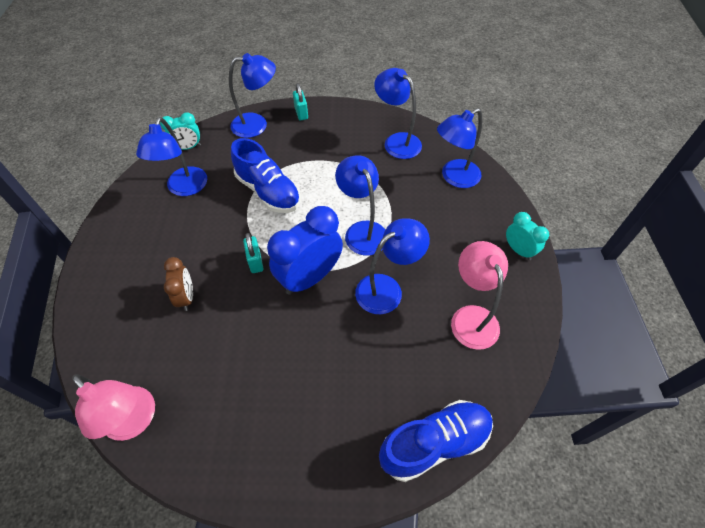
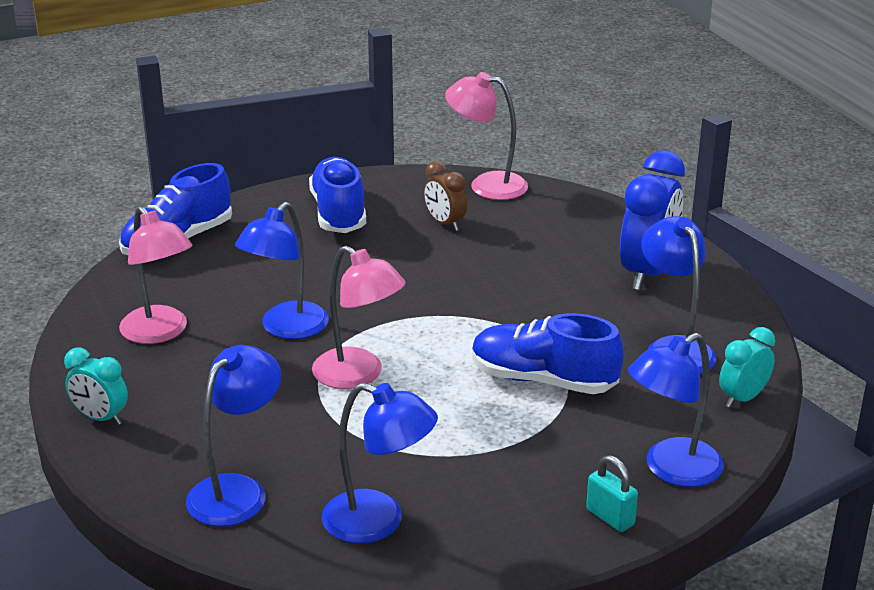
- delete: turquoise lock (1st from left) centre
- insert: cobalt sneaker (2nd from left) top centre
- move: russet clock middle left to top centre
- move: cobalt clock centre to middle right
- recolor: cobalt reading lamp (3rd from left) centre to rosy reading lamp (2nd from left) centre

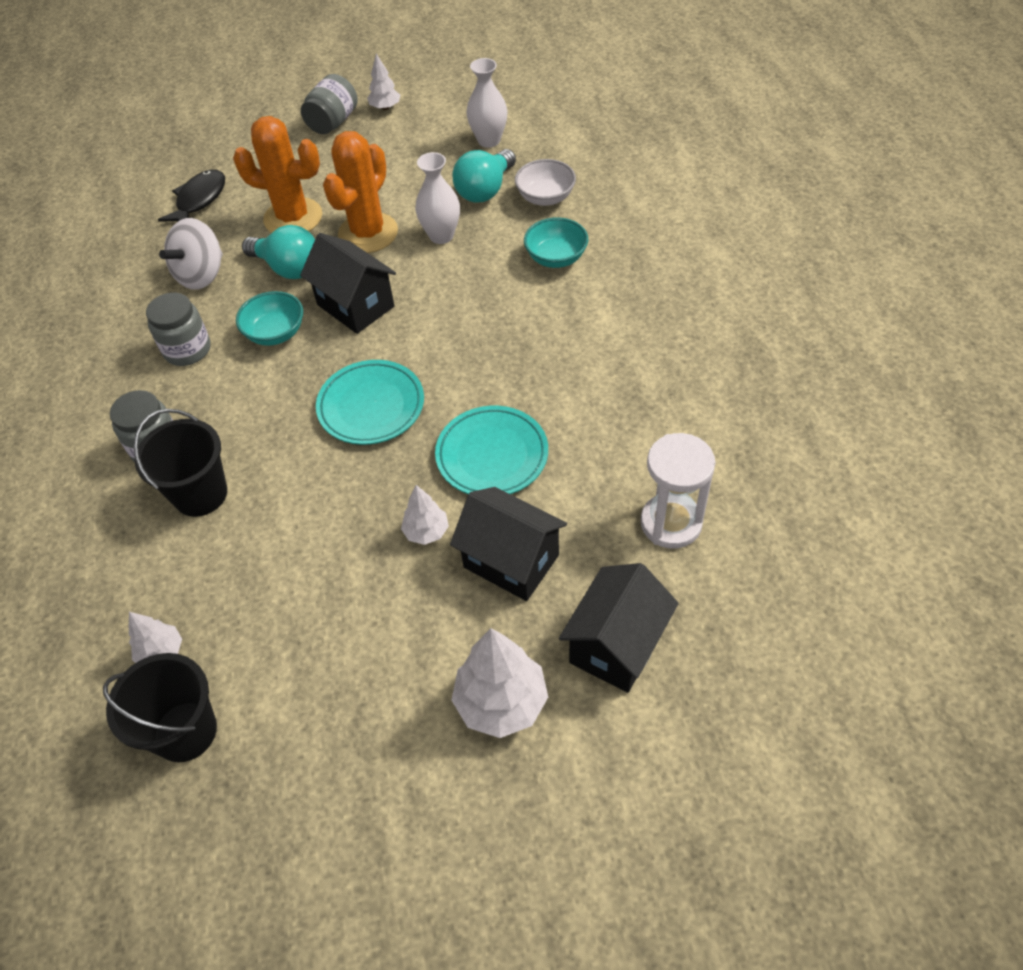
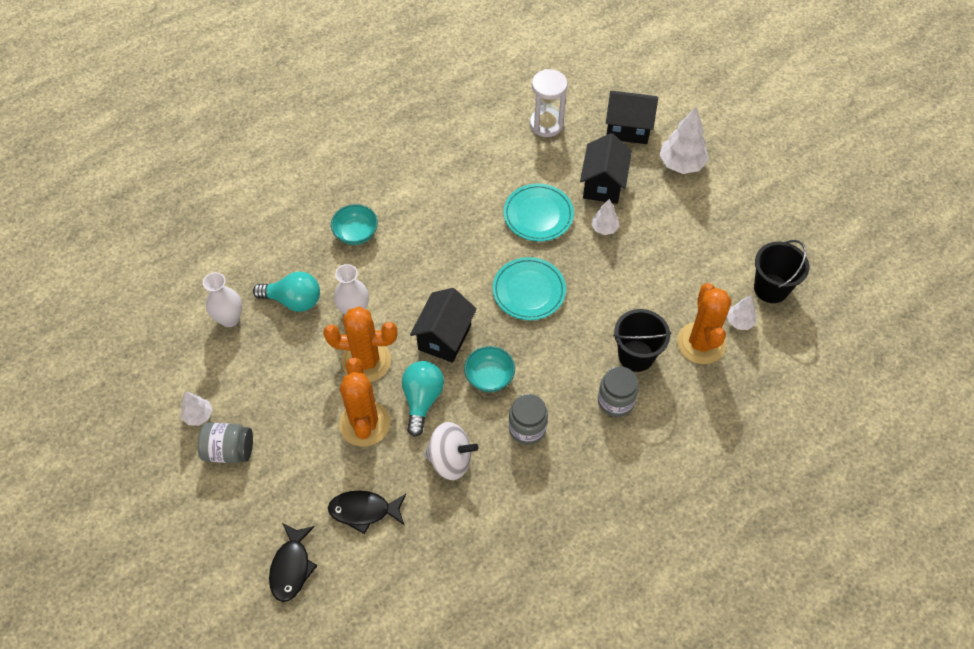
- delete: snow-white bowl top centre
- insert: ebony fish (1st from left) bottom left
- insert: orange-coloured cactus (3rd from left) middle right

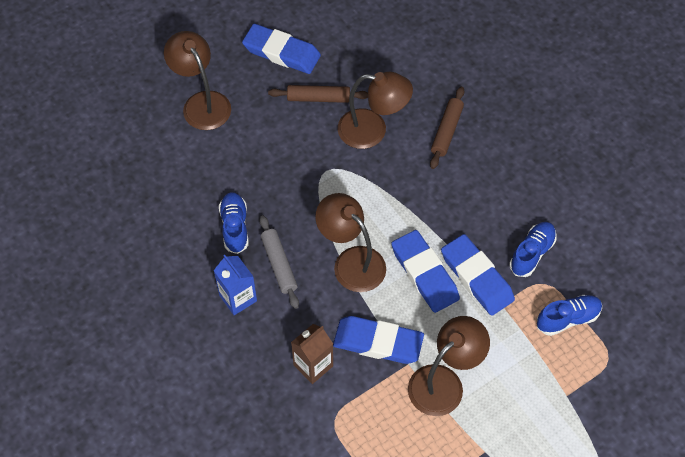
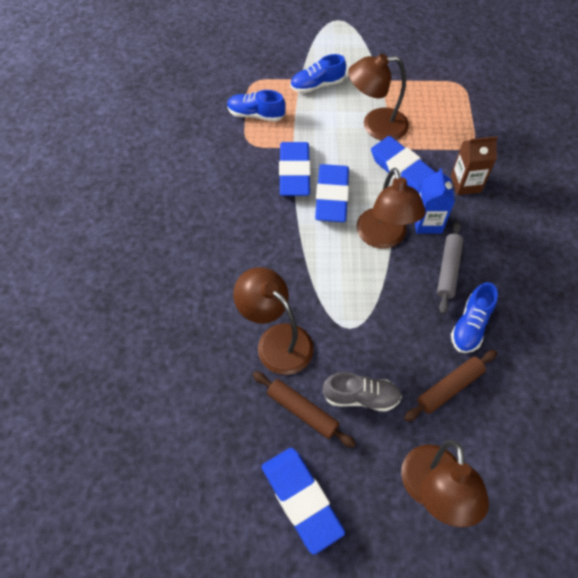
- insert: gray sneaker bottom centre
- move: cobalt carton centre to middle right
- move: russet rolling pin (2nd from left) top centre to bottom right
- move: cobalt sneaker (2nd from left) middle right to top centre

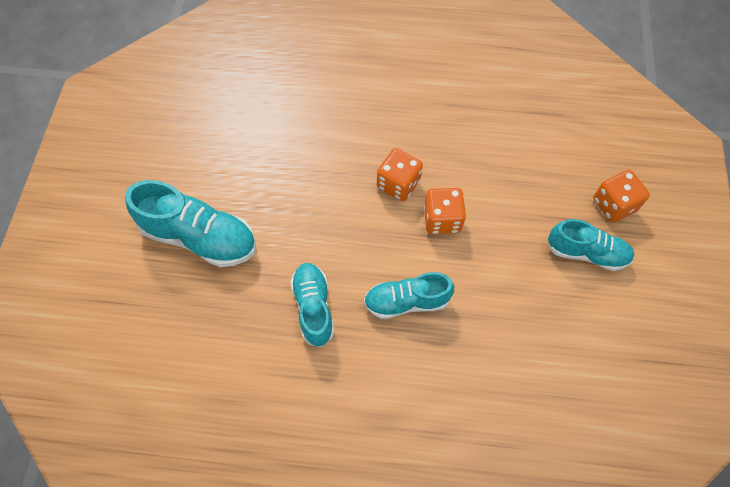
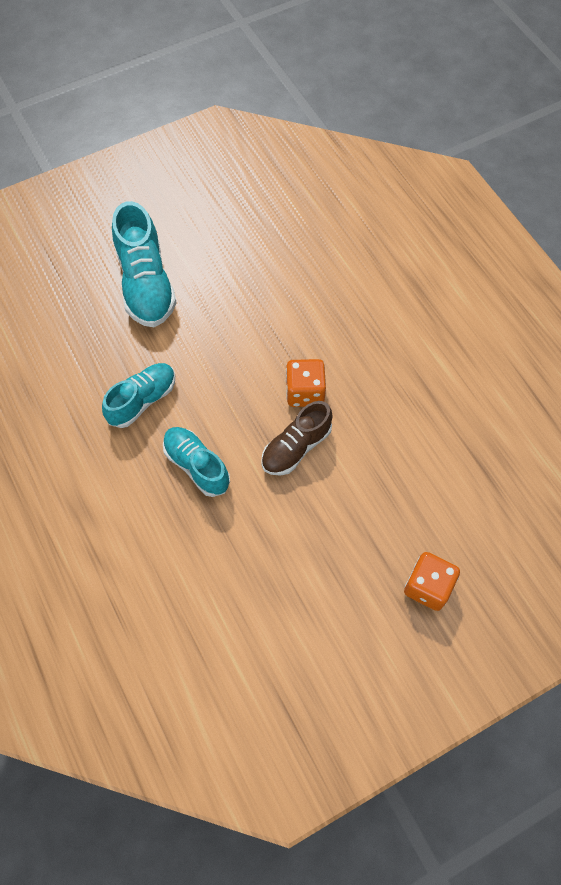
- delete: turquoise sneaker (4th from left) middle right
- replace: orange-coloured game die (2nd from left) centre to russet sneaker centre

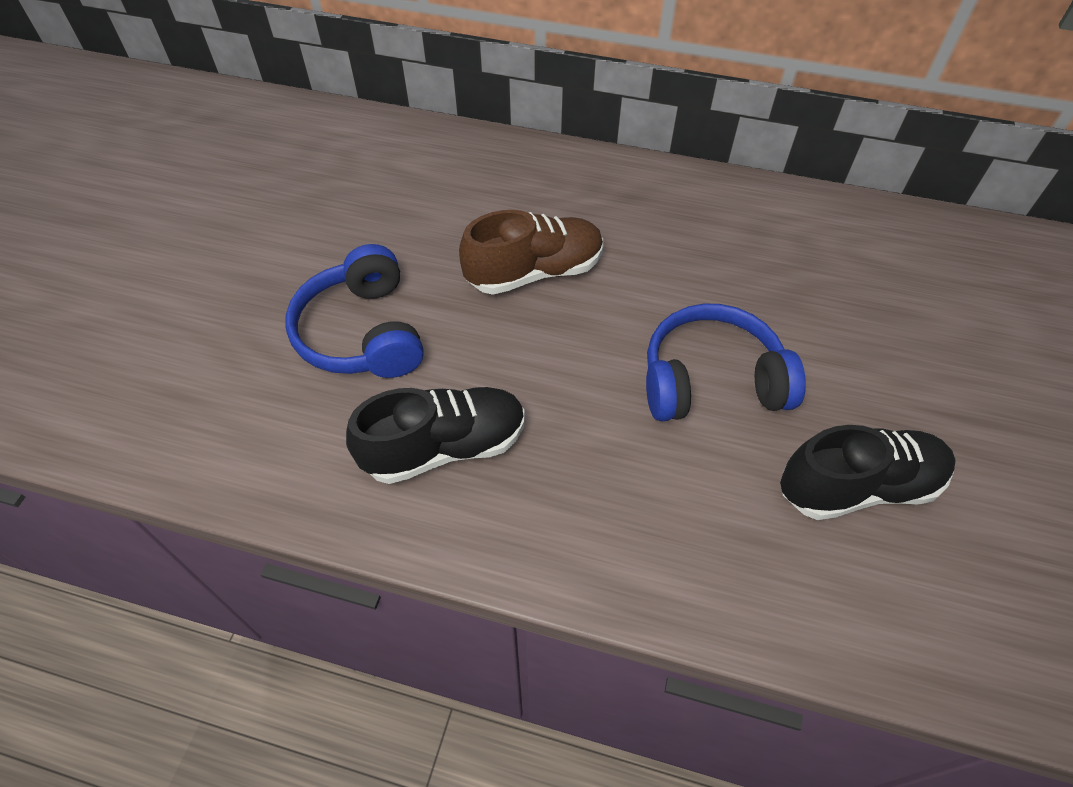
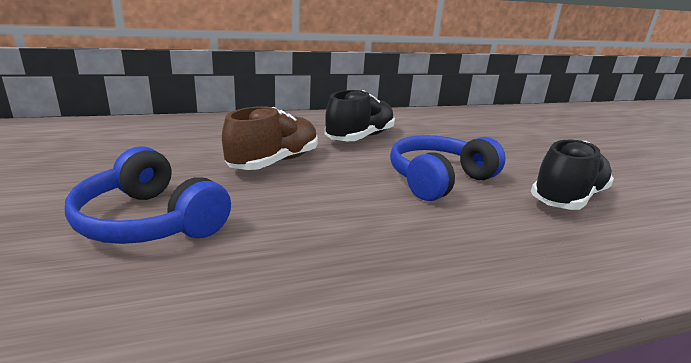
- move: ebony sneaker (1st from left) centre to top centre

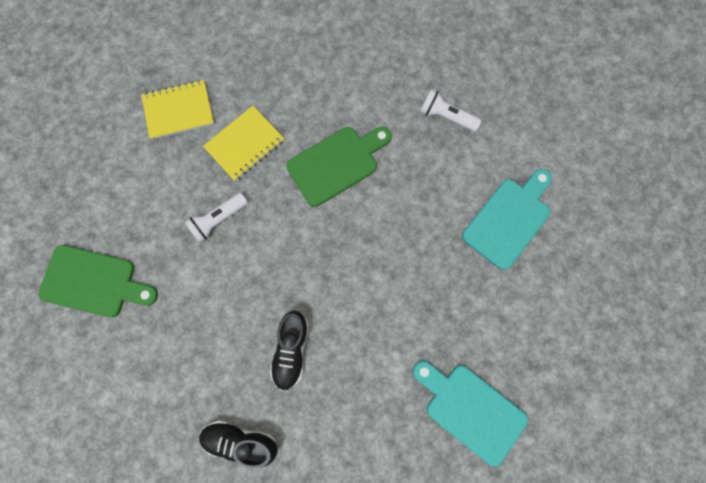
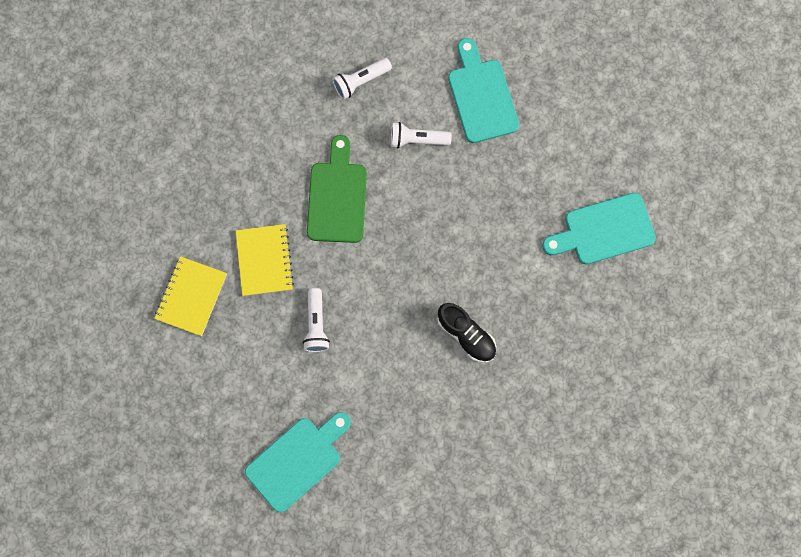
- delete: ebony sneaker (1st from left) bottom centre
- insert: snow-white flashlight (3rd from left) top centre
- recolor: leaf-green chopping board (1st from left) middle left to turquoise chopping board (1st from left) bottom centre

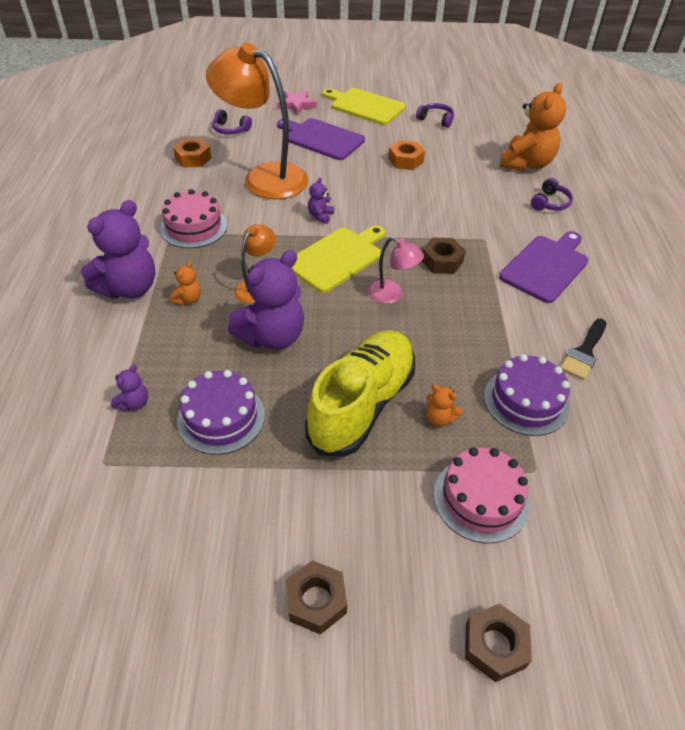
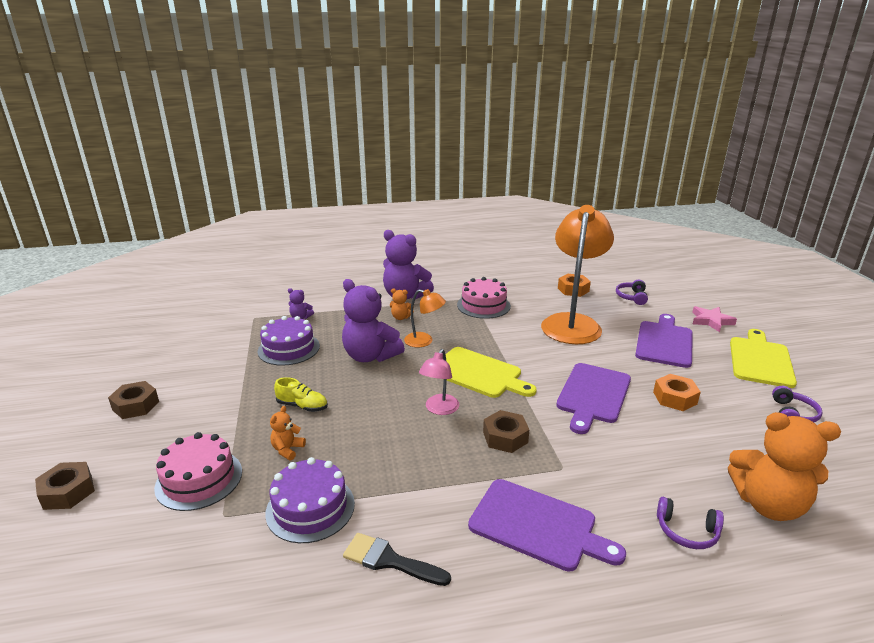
- delete: violet teddy (4th from left) top centre
- insert: violet chopping board (2nd from left) middle right
- resize: bright yellow sneaker centre = centre x0.42

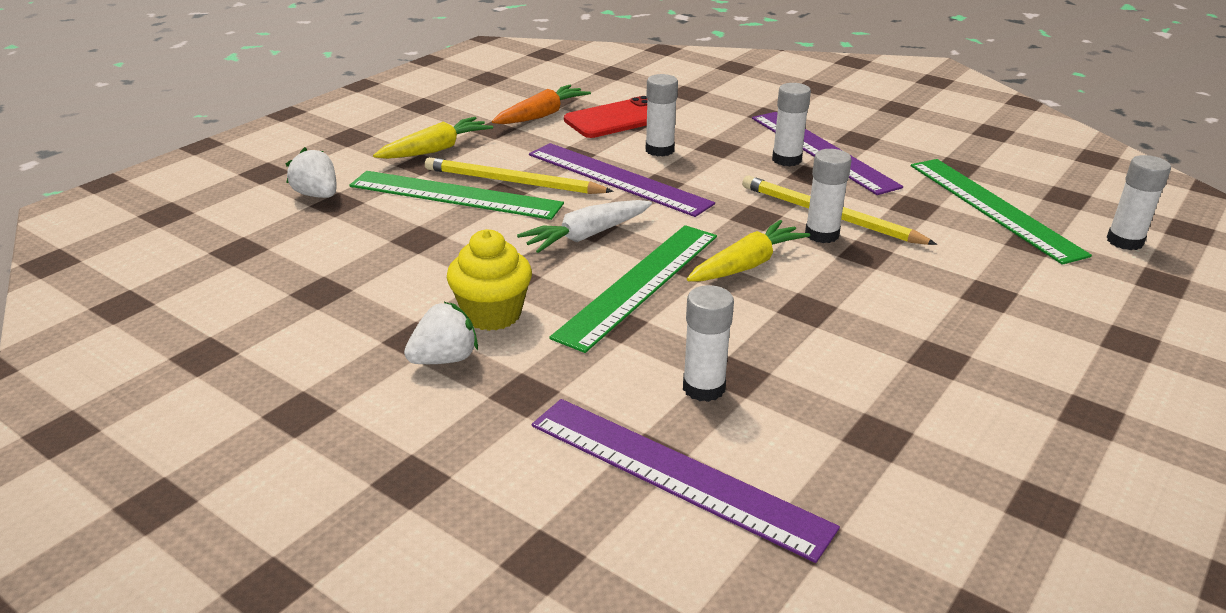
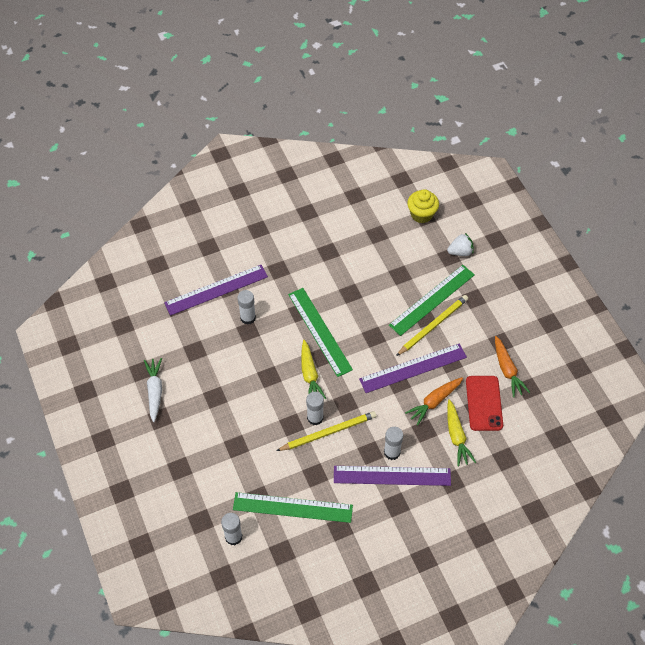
- delete: snow-white toy strawberry (2nd from left) centre
- move: bright yellow root vegetable (1st from left in the first image) top centre to bright yellow root vegetable (2nd from left) bottom right
- move: bright yellow fairy cake centre to top centre
- move: snow-white root vegetable centre to middle left
- replace: snow-white glue stick (1st from left) top centre to orange-coloured root vegetable (1st from left) middle right

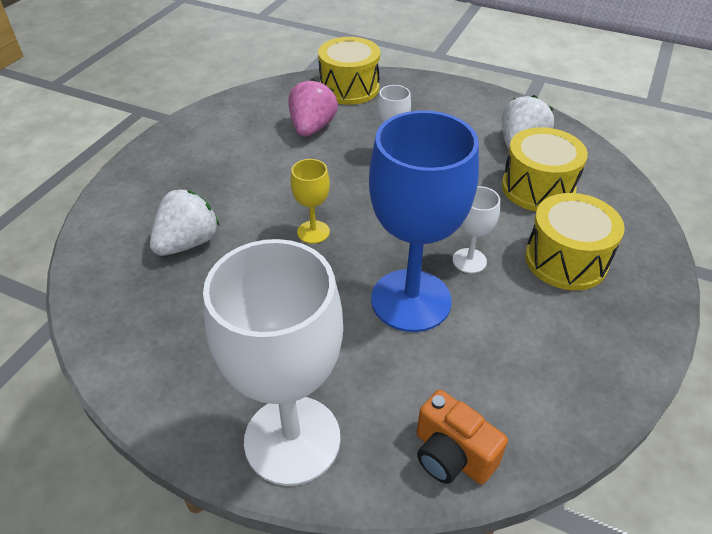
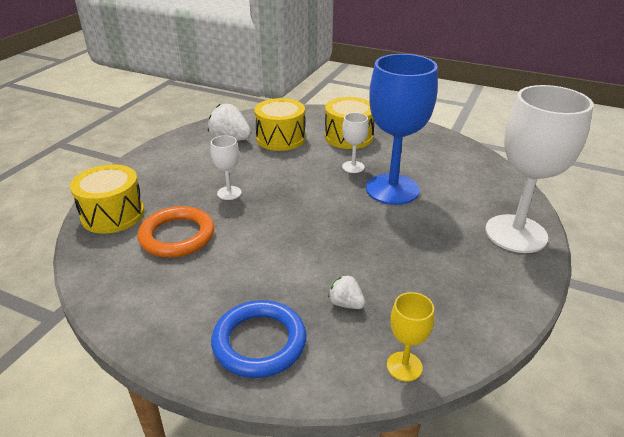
- delete: orange-coloured compact camera bottom centre
- insert: cobalt torus bottom centre
- move: bright yellow wine glass centre to bottom centre
- replace: rosy toy strawberry top centre to orange-coloured torus middle left
- resize: snow-white toy strawberry (1st from left in the first image) middle left = bottom centre x0.57

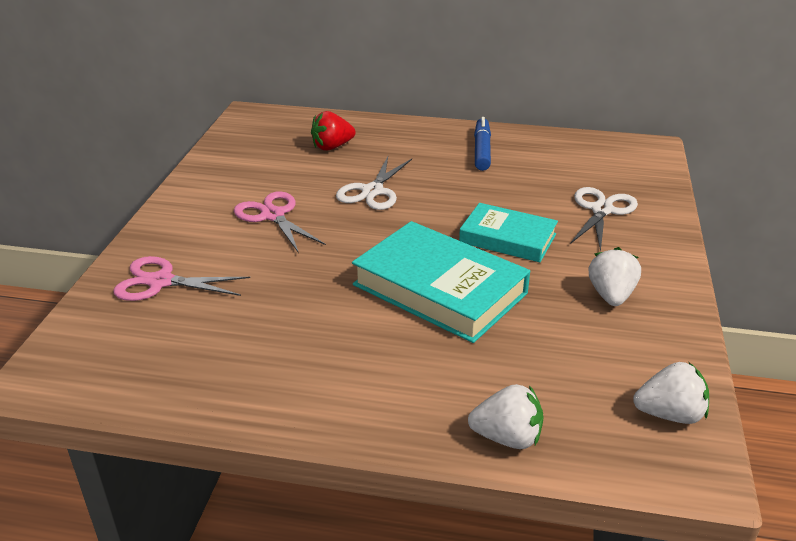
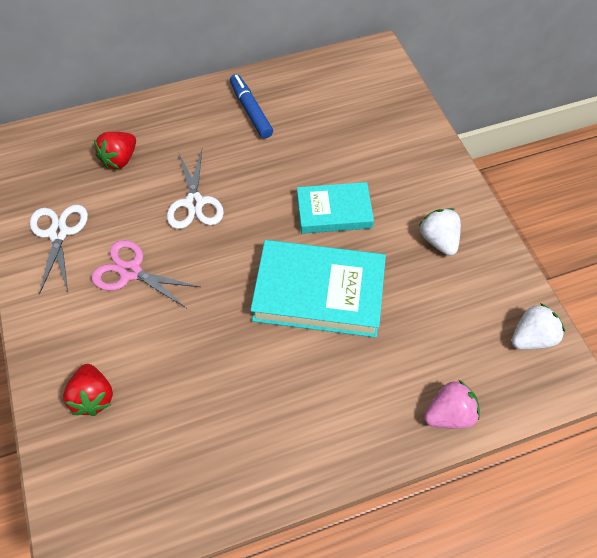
- move: snow-white pair of scissors (2nd from left in the first image) middle right to snow-white pair of scissors (1st from left) middle left
- replace: rosy pair of scissors (1st from left) middle left to red toy strawberry (1st from left) bottom left
- recolor: snow-white toy strawberry (1st from left) bottom centre to rosy toy strawberry bottom right

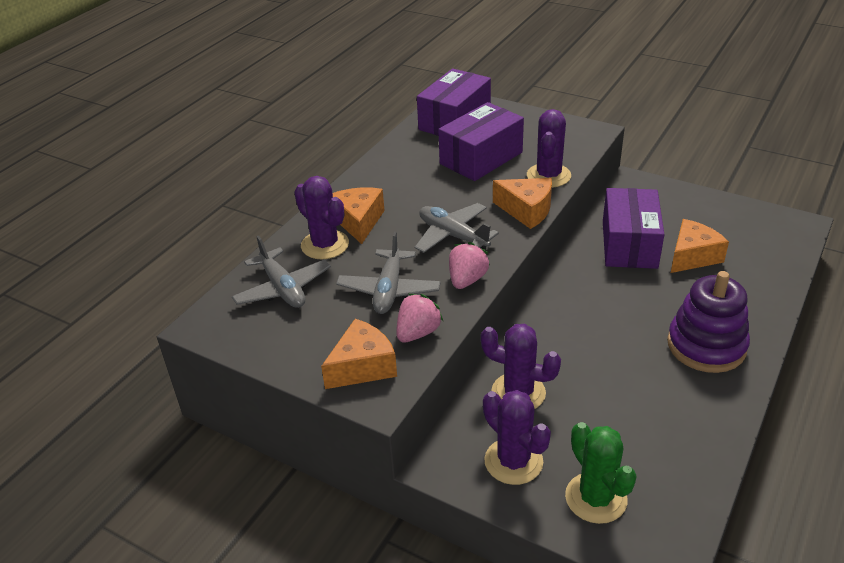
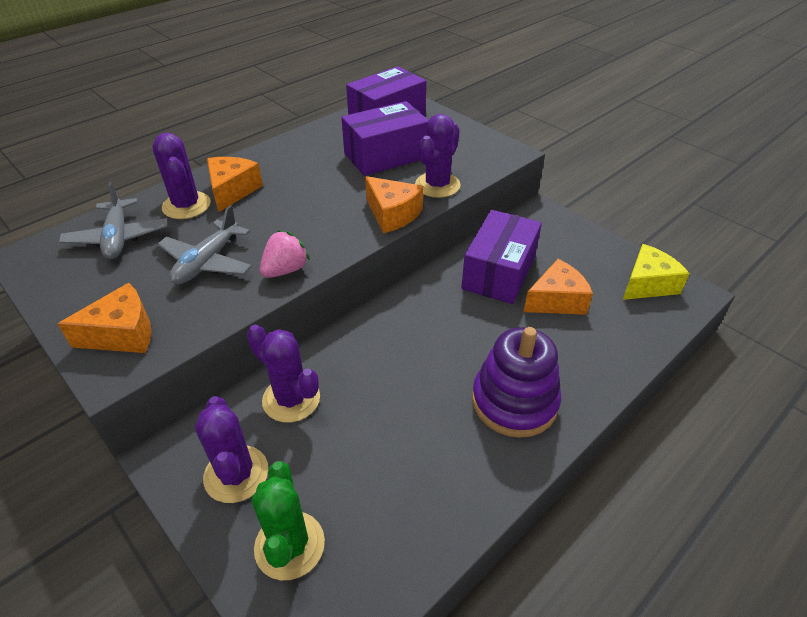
- delete: rosy toy strawberry (1st from left) centre
- delete: gray toy plane (3rd from left) centre
- insert: bright yellow cheese wedge middle right

